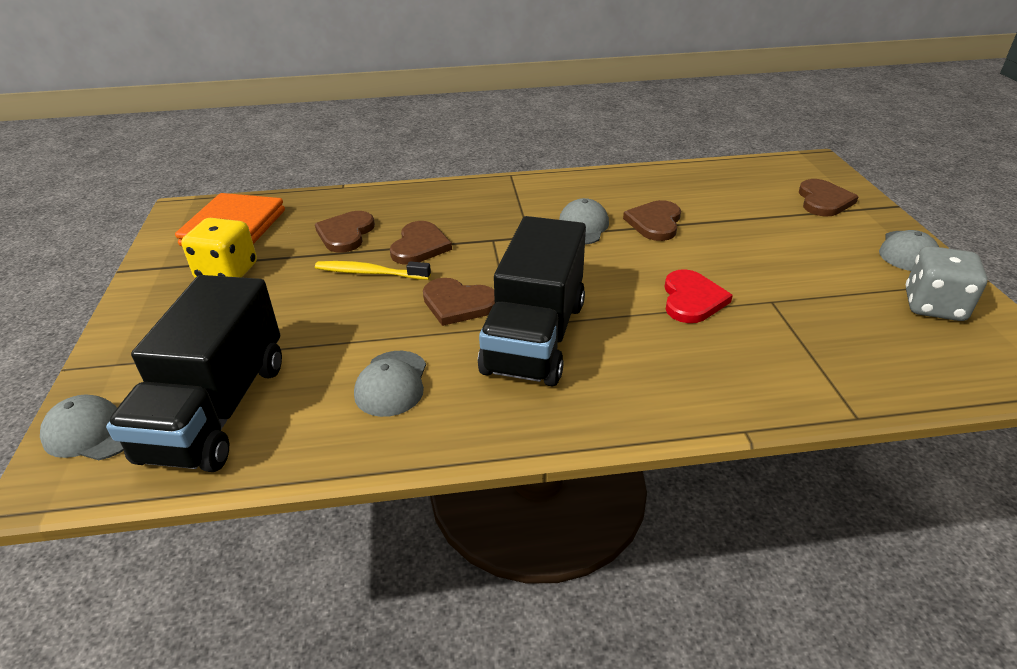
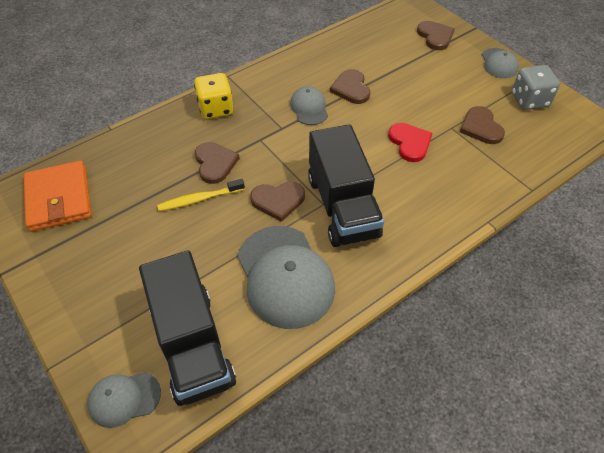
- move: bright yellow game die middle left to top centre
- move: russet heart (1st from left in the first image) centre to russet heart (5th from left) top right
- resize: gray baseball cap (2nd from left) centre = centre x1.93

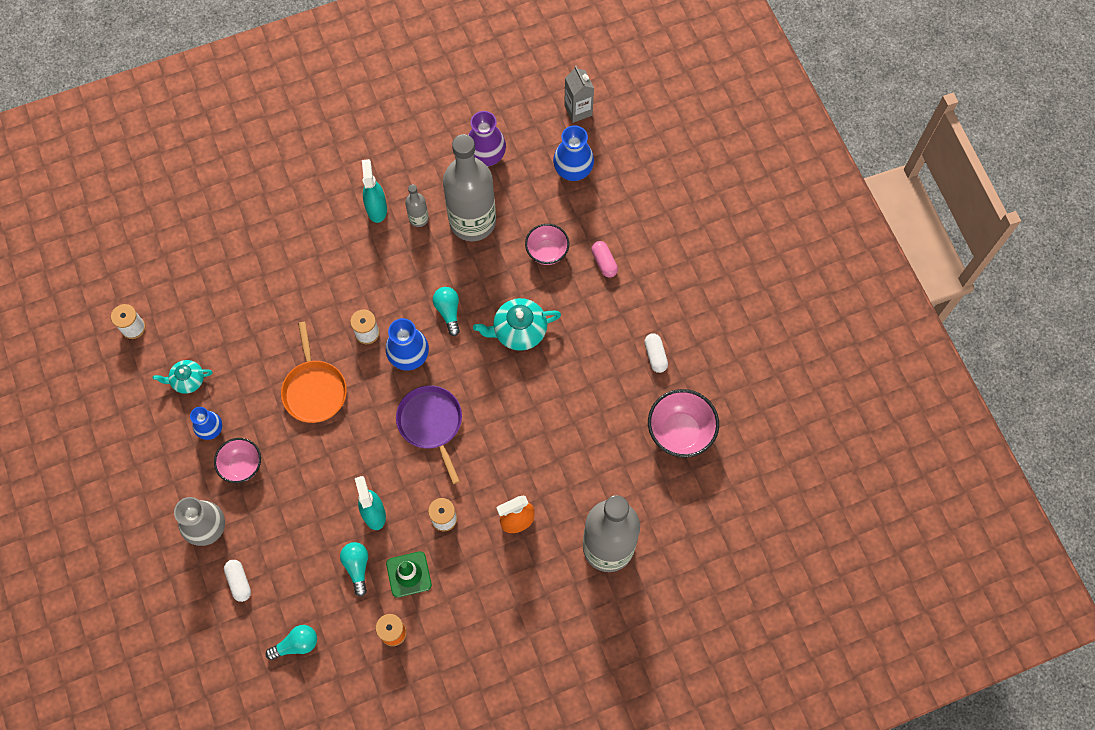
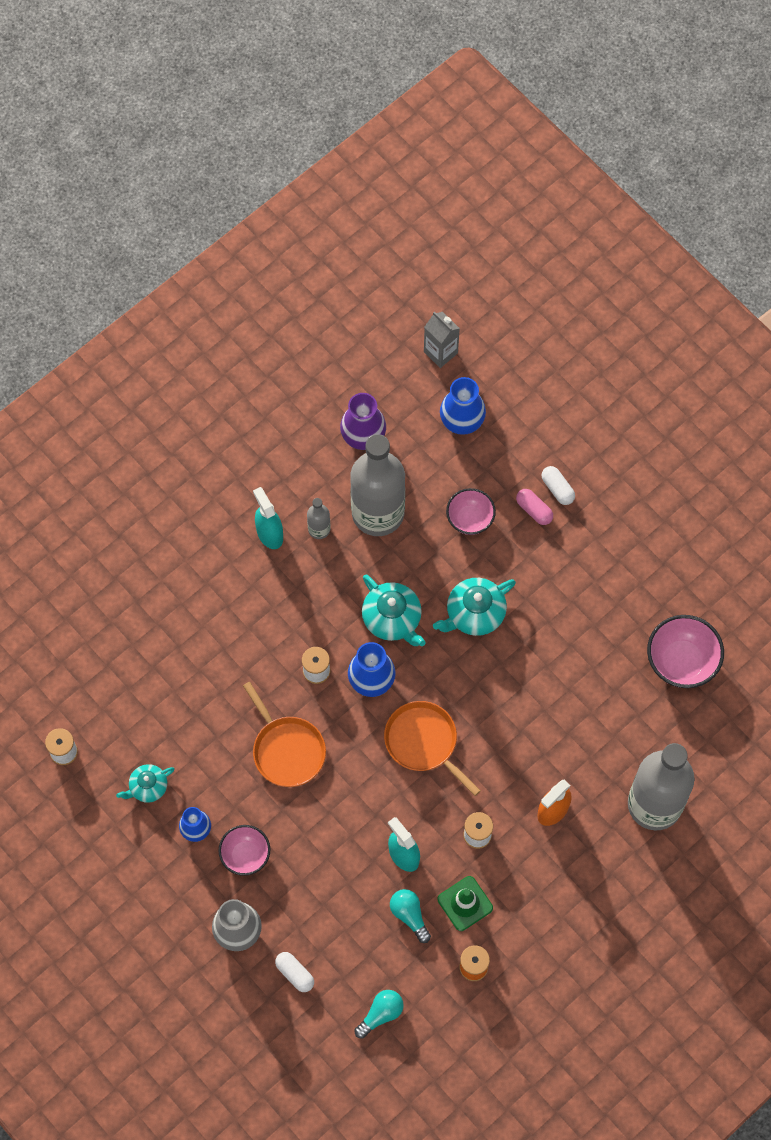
- move: snow-white pill (2nd from left) centre to middle right
- replace: turquoise lightbulb (3rd from left) centre to turquoise teapot (2nd from left) centre
- recolor: violet pan centre to orange-coloured pan (2nd from left) centre

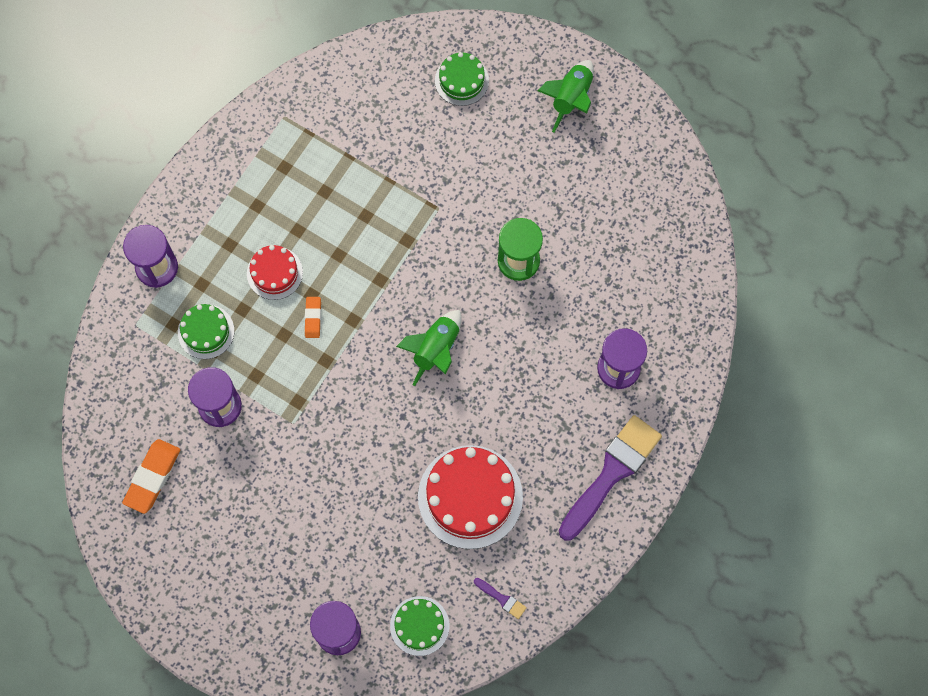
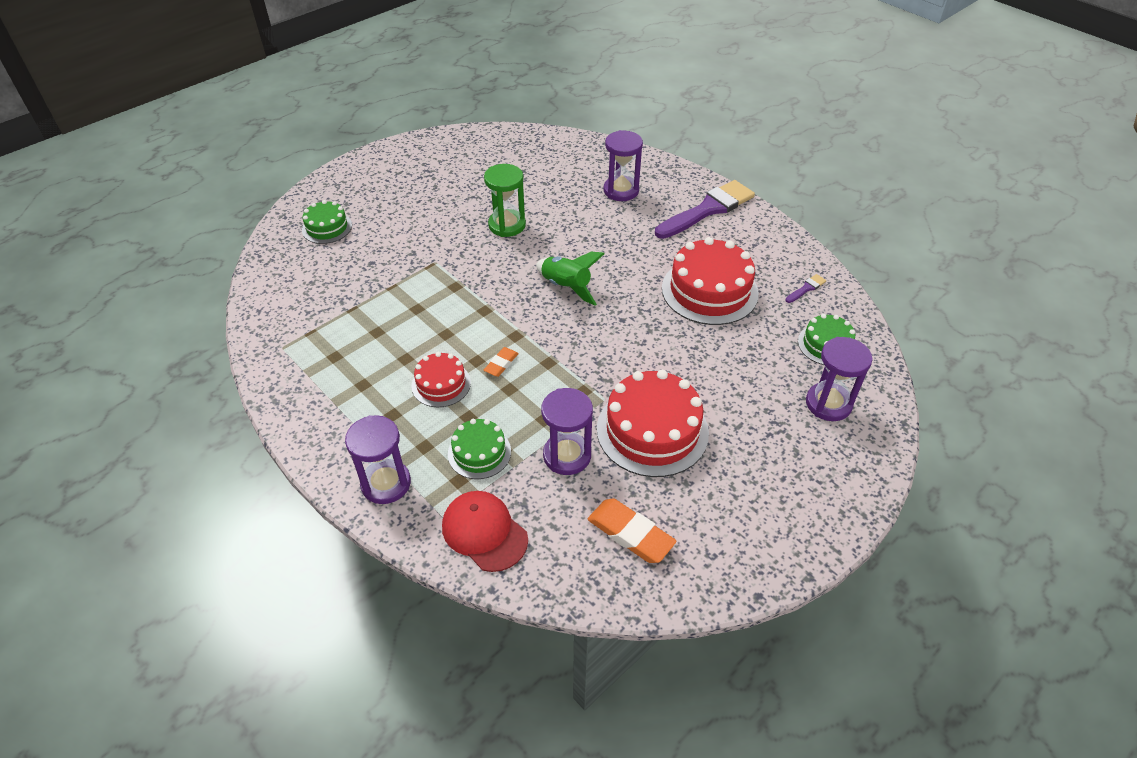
- delete: leaf-green rocket (2nd from left) top centre
- insert: red baseball cap bottom centre
- insert: red layer cake (2nd from left) centre
- rotate: orange-coloured eraser (2nd from left in the first image) centre = centre 75 degrees counterclockwise
- rotate: violet paintbrush (2nd from left in the first image) bottom centre = top centre 90 degrees clockwise

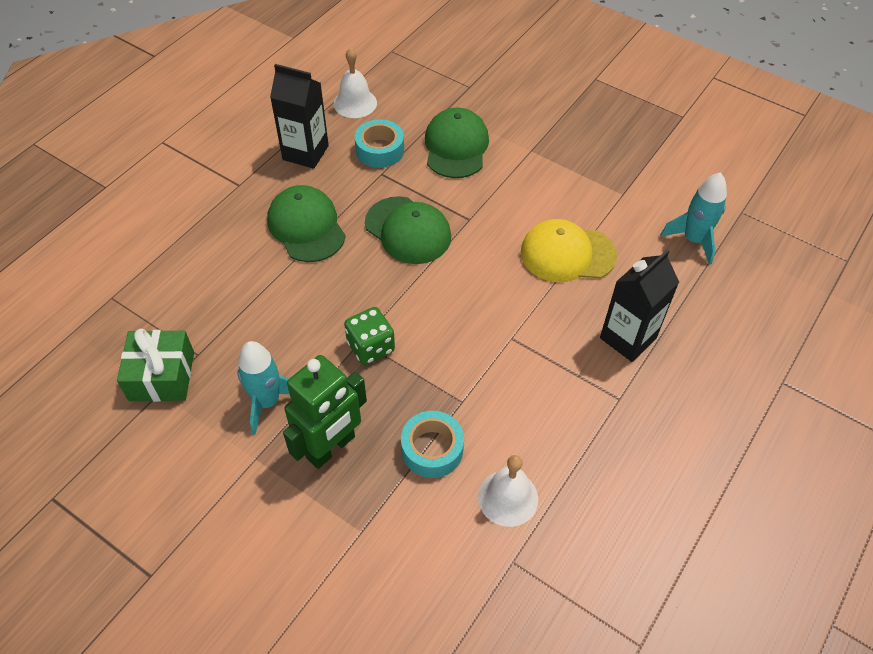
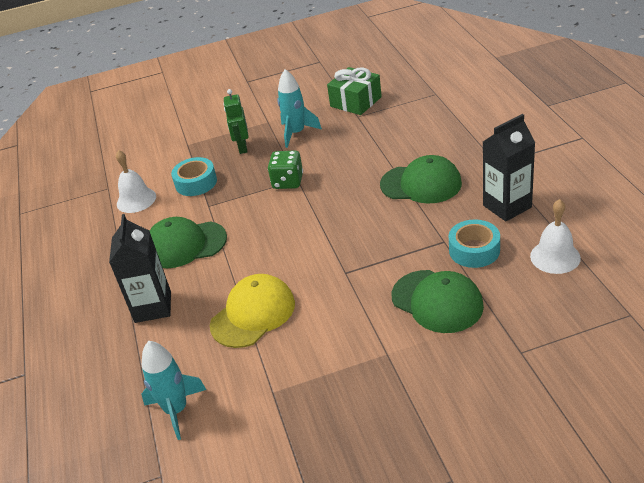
- move: leaf-green baseball cap (2nd from left in the first image) centre to leaf-green baseball cap (1st from left) middle left
- resize: leaf-green robot figure centre = top centre x0.64

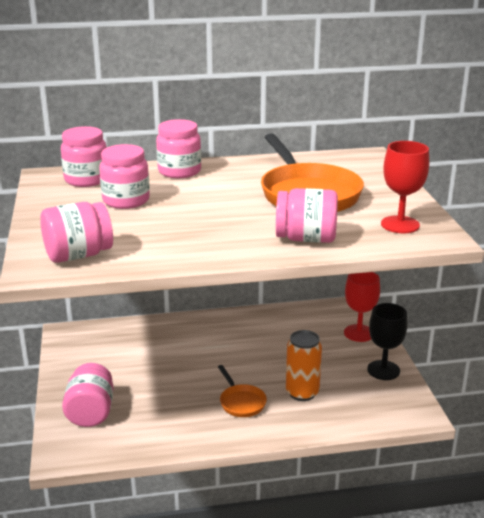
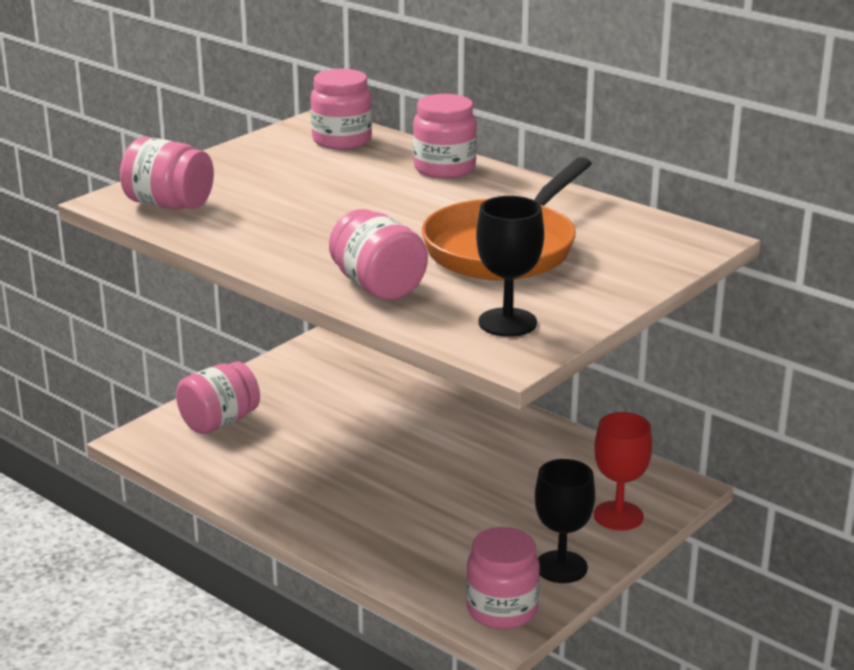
- delete: orange-coloured pan (1st from left) bottom centre
- delete: orange-coloured soda can bottom centre
- move: rosy jam jar (4th from left in the first image) middle left to rosy jam jar (6th from left) bottom centre
- recolor: red wine glass (2nd from left) middle right to ebony wine glass (1st from left) centre

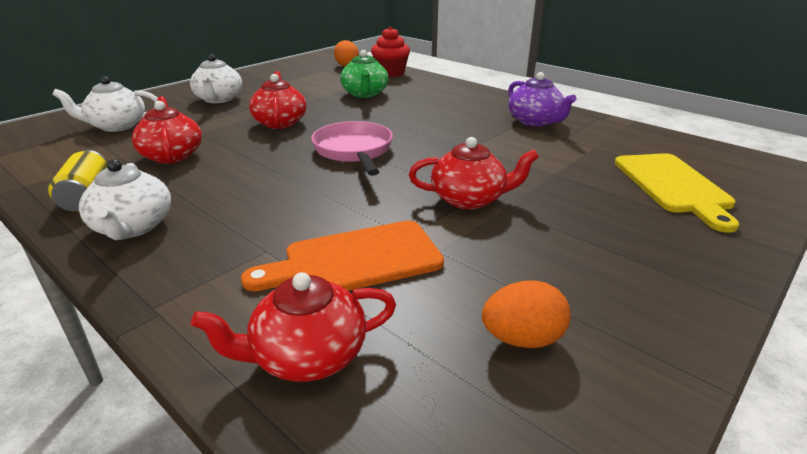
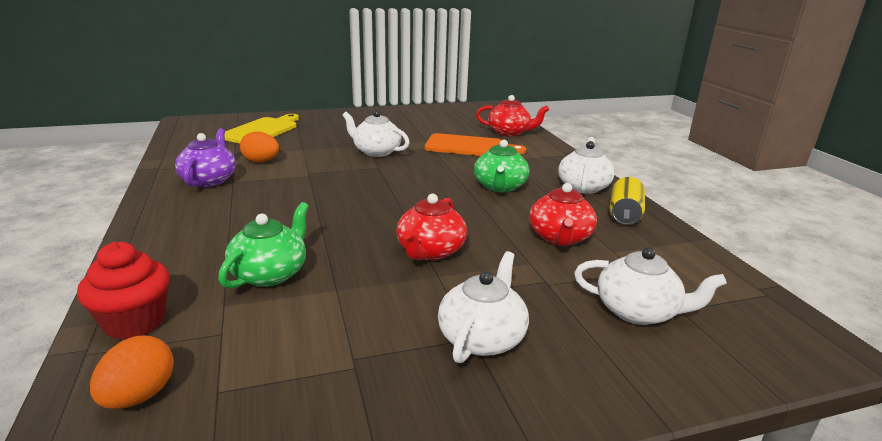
- delete: rosy pan top centre
- insert: leaf-green teapot (2nd from left) centre
- move: orange-coloured egg (2nd from left) bottom centre to top left
- recolor: red teapot (4th from left) centre to snow-white teapot (1st from left) top centre

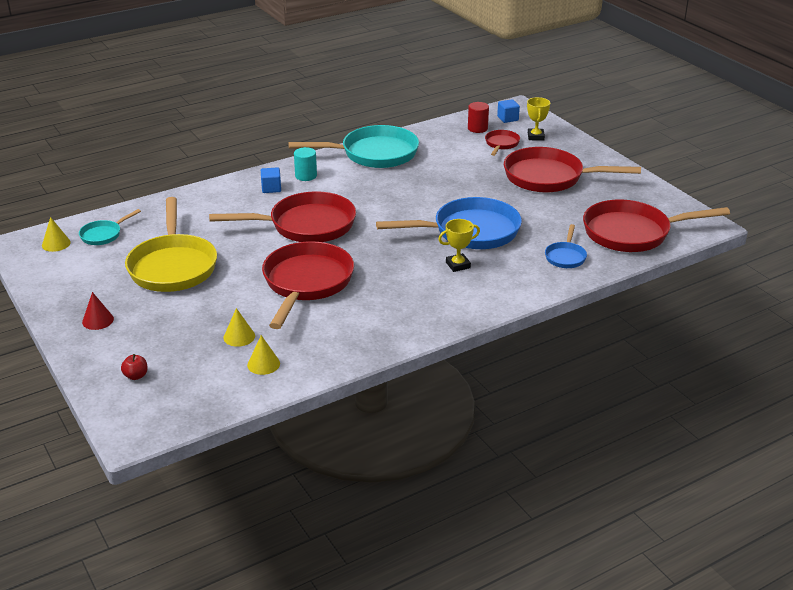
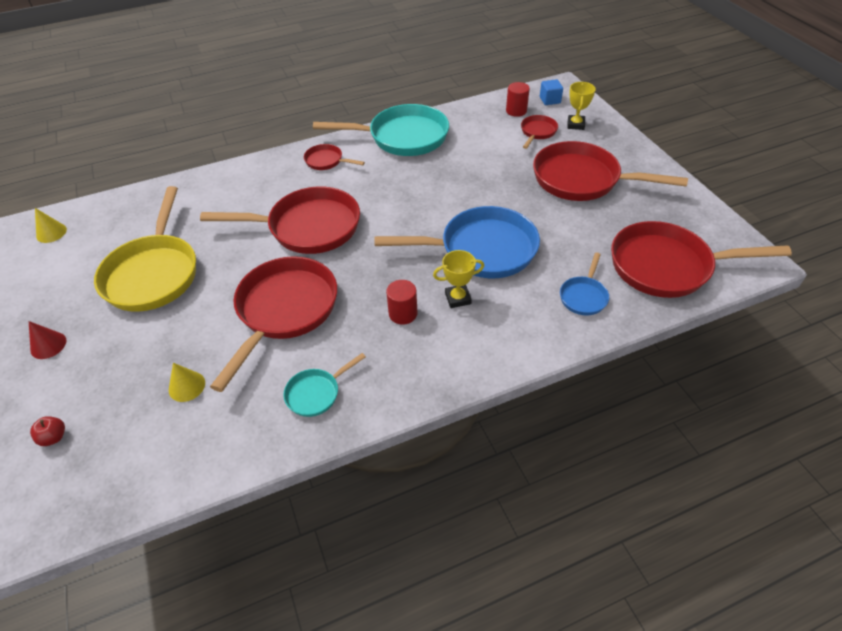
- delete: bright yellow solid cone (3rd from left) middle left
- delete: cobalt cube (1st from left) top centre
- insert: red cylinder shape (1st from left) centre
- move: turquoise pan (1st from left) middle left to centre
- replace: turquoise cylinder shape top centre to red pan (3rd from left) top centre

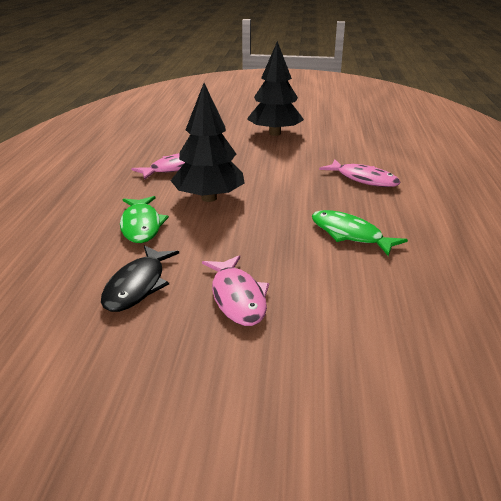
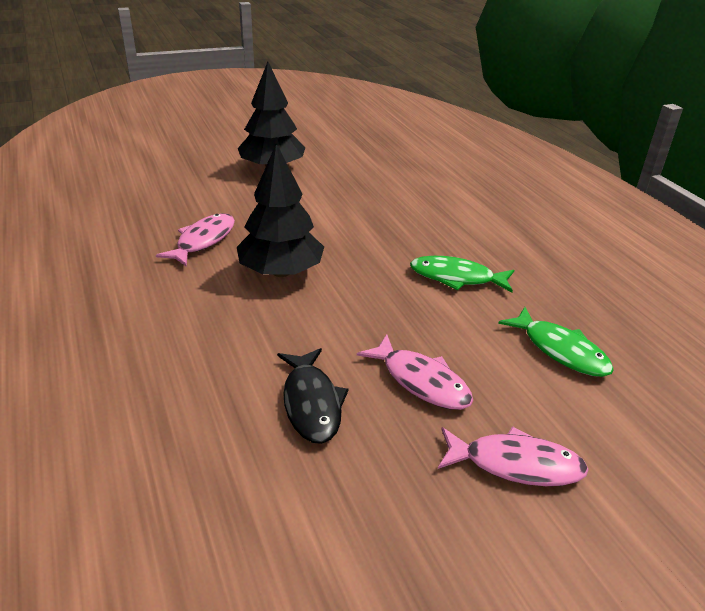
- move: leaf-green fish (1st from left in the first image) middle left to leaf-green fish (2nd from left) middle right
- move: rosy fish (3rd from left) middle right to bottom right

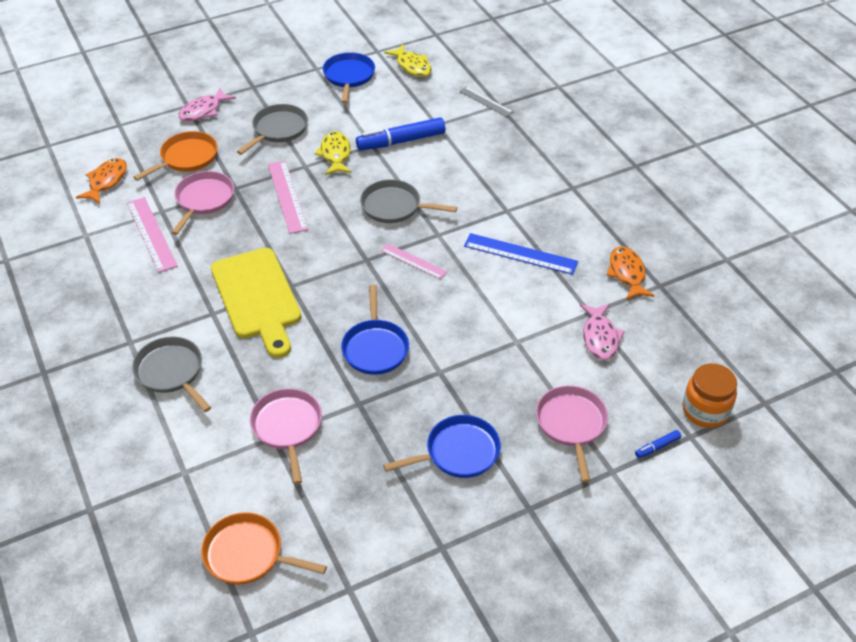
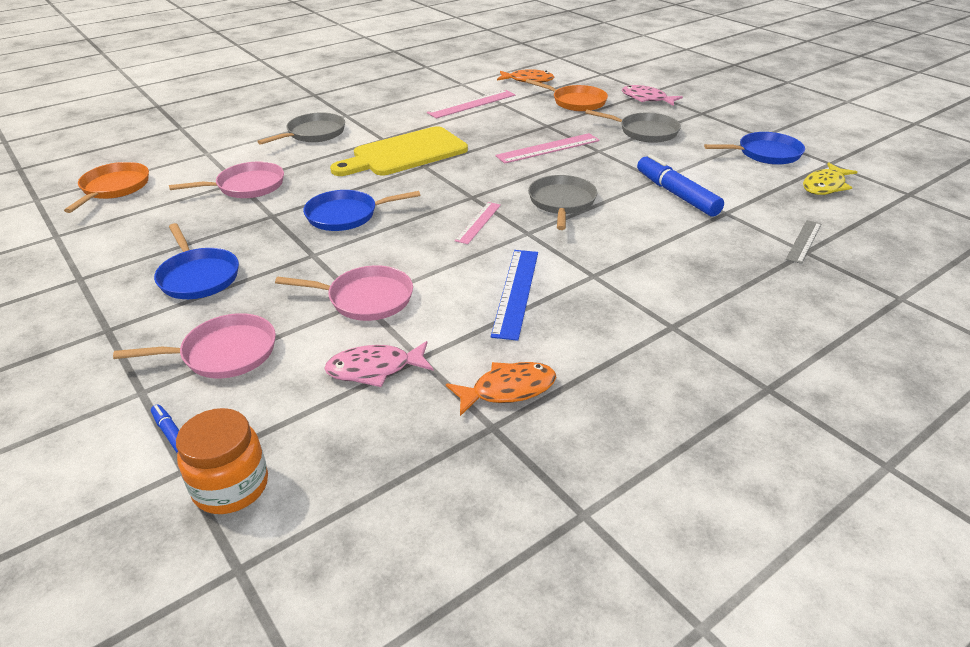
- delete: bright yellow fish (1st from left) top centre
- move: rosy pan (1st from left in the first image) top left to rosy pan (3rd from left) centre

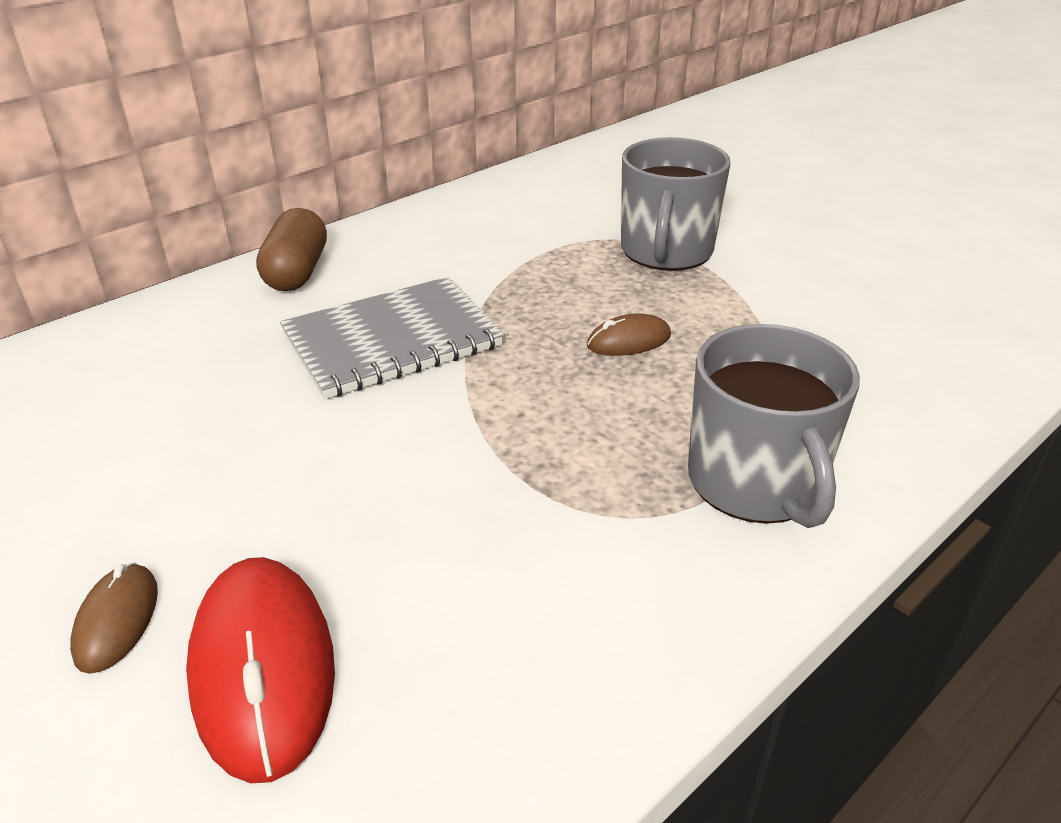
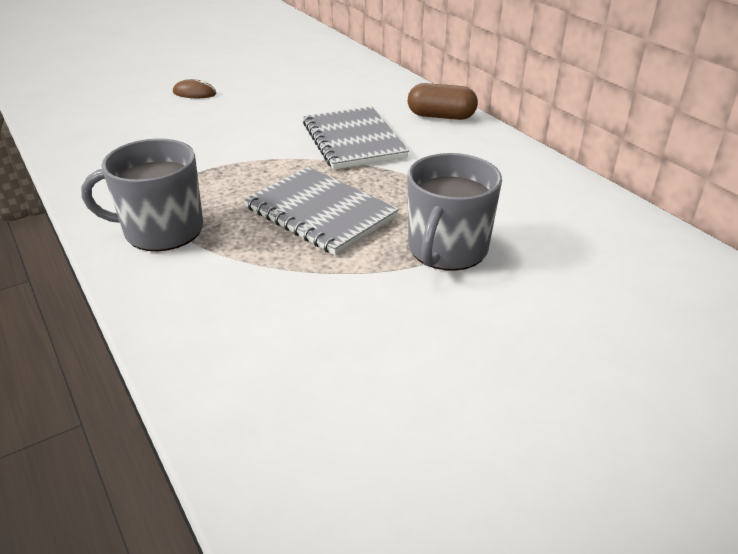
- delete: red PC mouse bottom left
- replace: russet PC mouse (2nd from left) centre to gray notebook (1st from left) centre
- rotate: gray coffee mug (1st from left in the first image) top centre = centre 90 degrees counterclockwise

